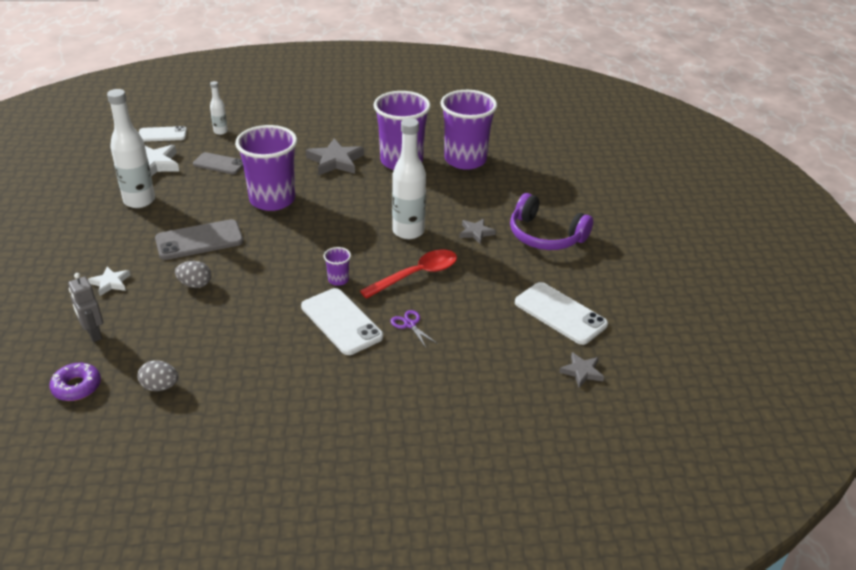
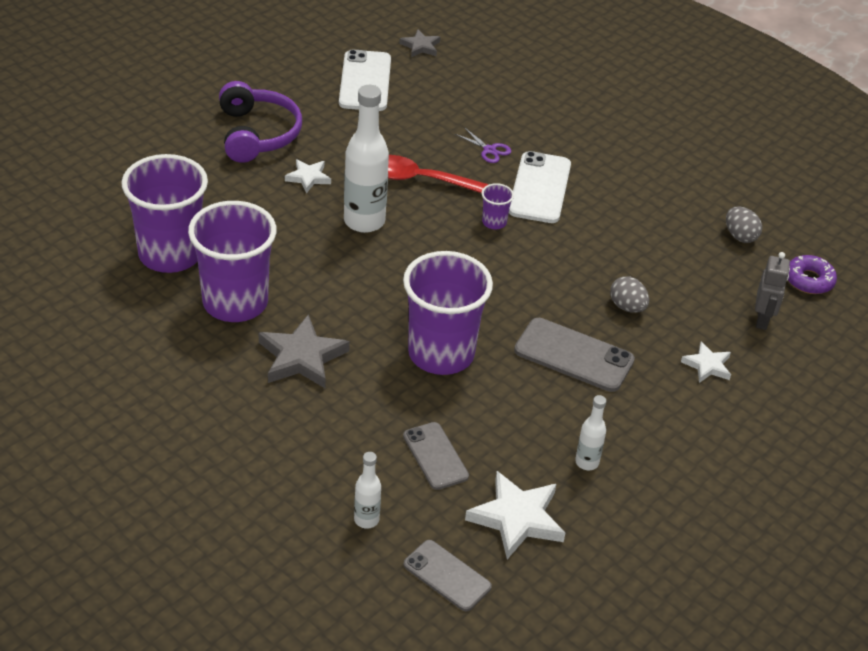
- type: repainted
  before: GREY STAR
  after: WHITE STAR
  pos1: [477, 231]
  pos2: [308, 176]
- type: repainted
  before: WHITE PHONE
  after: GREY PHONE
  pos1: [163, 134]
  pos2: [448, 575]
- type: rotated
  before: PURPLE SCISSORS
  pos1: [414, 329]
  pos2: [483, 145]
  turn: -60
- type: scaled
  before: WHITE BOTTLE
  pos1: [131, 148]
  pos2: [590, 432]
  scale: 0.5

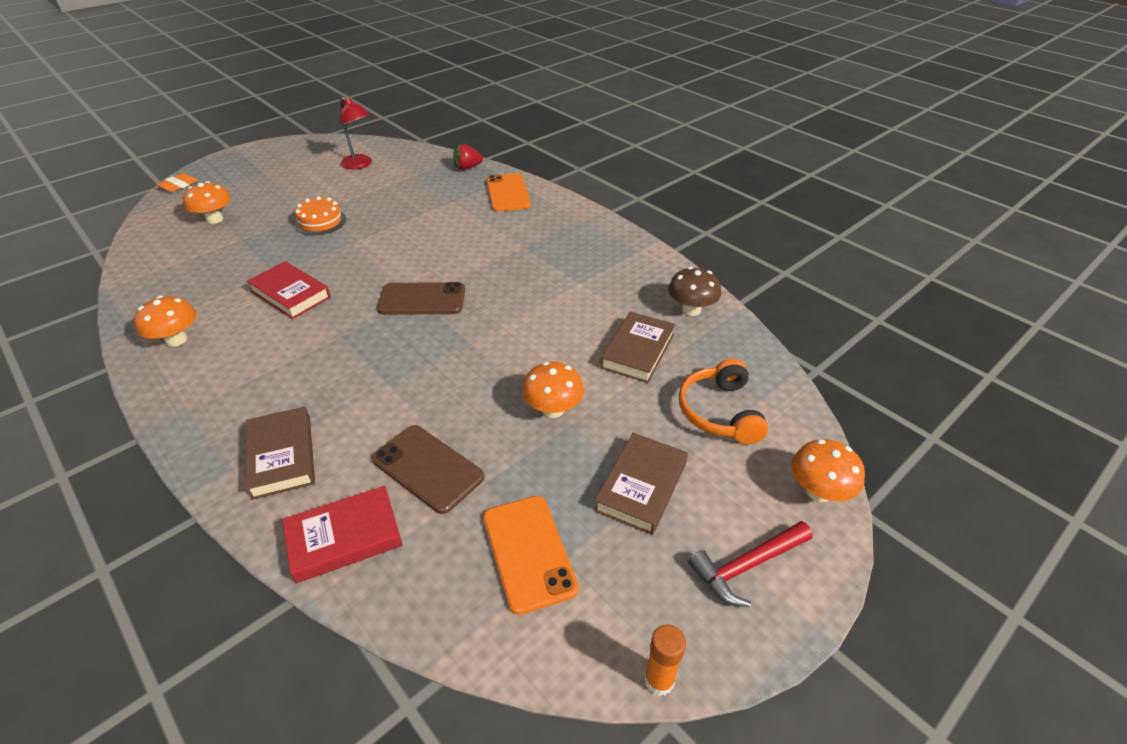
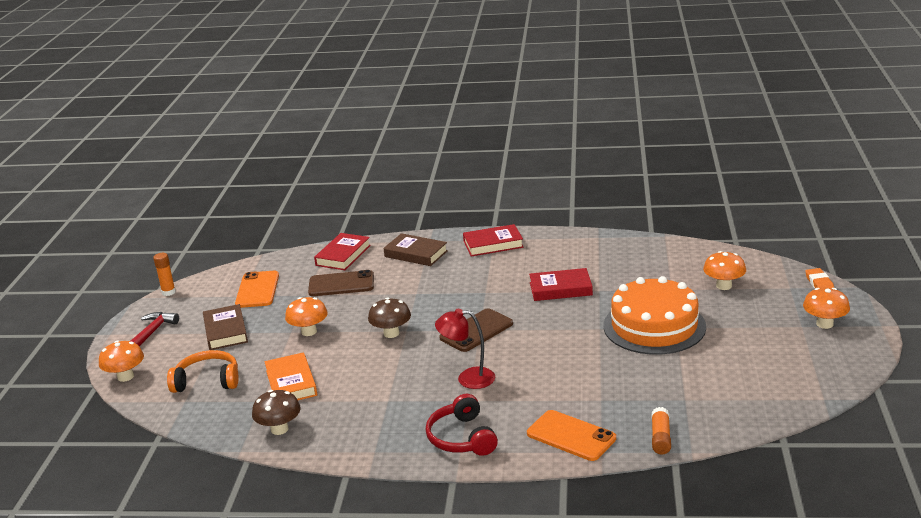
- type: rotated
  before: ORANGE HEADPHONES
  pos1: [723, 401]
  pos2: [203, 371]
  turn: -45
- type: rotated
  before: ORANGE PHONE
  pos1: [530, 555]
  pos2: [257, 289]
  turn: 60
- type: repainted
  before: BROWN BOOK
  after: ORANGE BOOK
  pos1: [638, 347]
  pos2: [290, 376]
- type: new
  after: BROWN MUSHROOM
  pos2: [389, 318]
- type: new
  after: RED HEADPHONES
  pos2: [462, 425]
- type: shifted
  before: RED LAMP
  pos1: [356, 133]
  pos2: [465, 349]
- type: new
  after: RED BOOK
  pos2: [493, 240]
- type: scaled
  before: ORANGE CAKE
  pos1: [320, 216]
  pos2: [654, 315]
  scale: 2.0
- type: swapped
  before: RED STRAWBERRY
  after: ORANGE GLUE STICK
  pos1: [468, 156]
  pos2: [661, 431]
- type: shifted
  before: ORANGE MUSHROOM
  pos1: [165, 321]
  pos2: [826, 308]

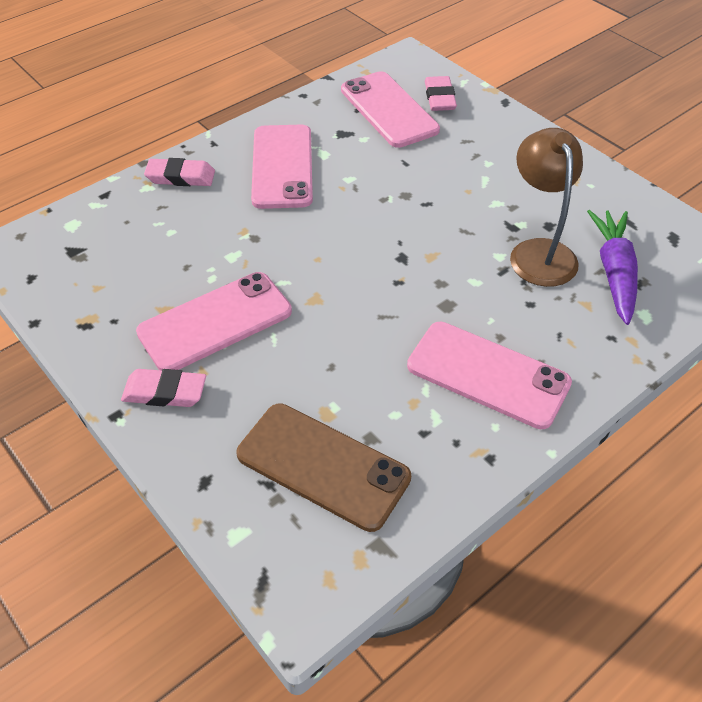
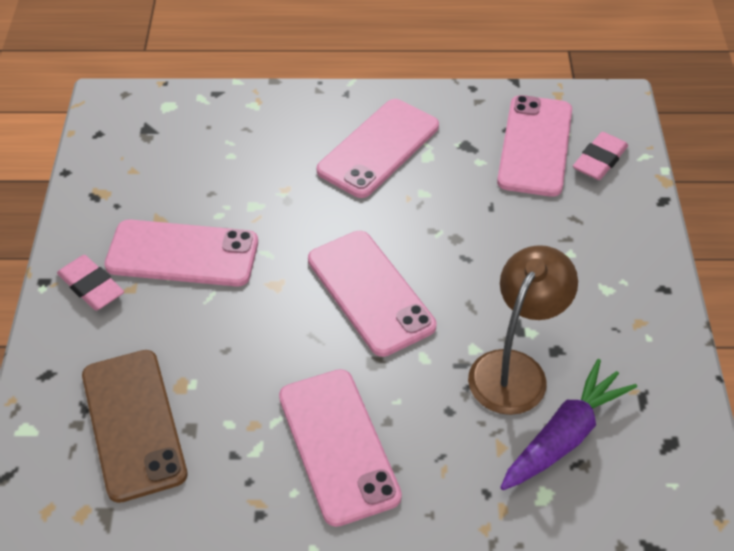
- type: new
  after: PINK PHONE
  pos2: [372, 294]
- type: gone
  before: PINK ERASER
  pos1: [179, 172]

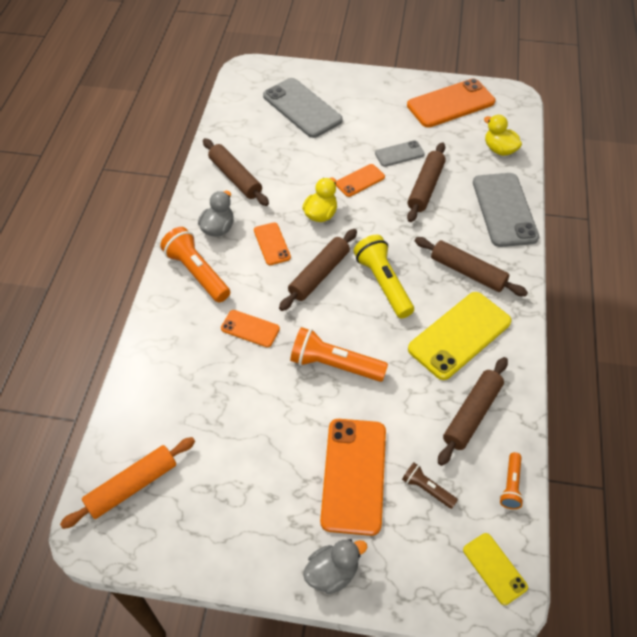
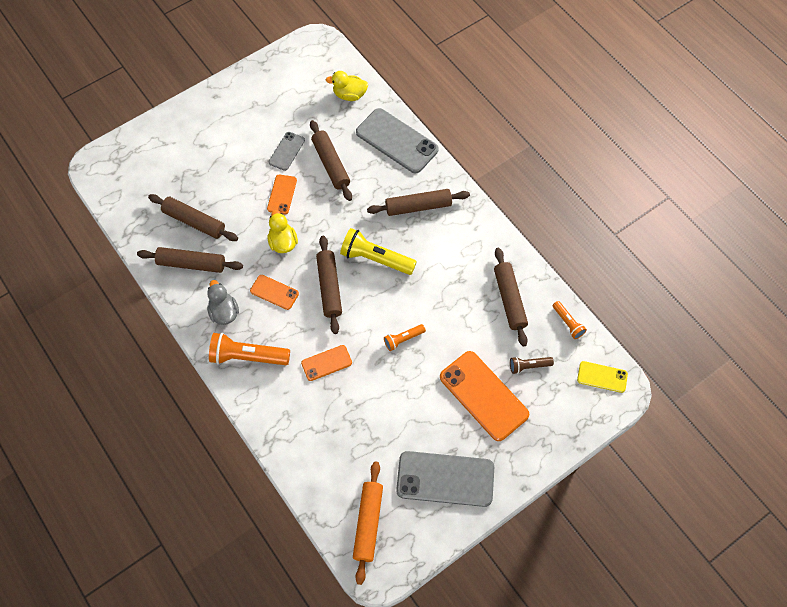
- type: new
  after: BROWN ROLLING PIN
  pos2: [193, 217]
- type: scaled
  before: ORANGE FLASHLIGHT
  pos1: [339, 354]
  pos2: [405, 337]
  scale: 0.54
- type: shifted
  before: GREY PHONE
  pos1: [303, 108]
  pos2: [445, 479]
- type: gone
  before: GREY DUCK
  pos1: [335, 566]
- type: gone
  before: ORANGE PHONE
  pos1: [451, 102]
- type: gone
  before: YELLOW PHONE
  pos1: [459, 336]

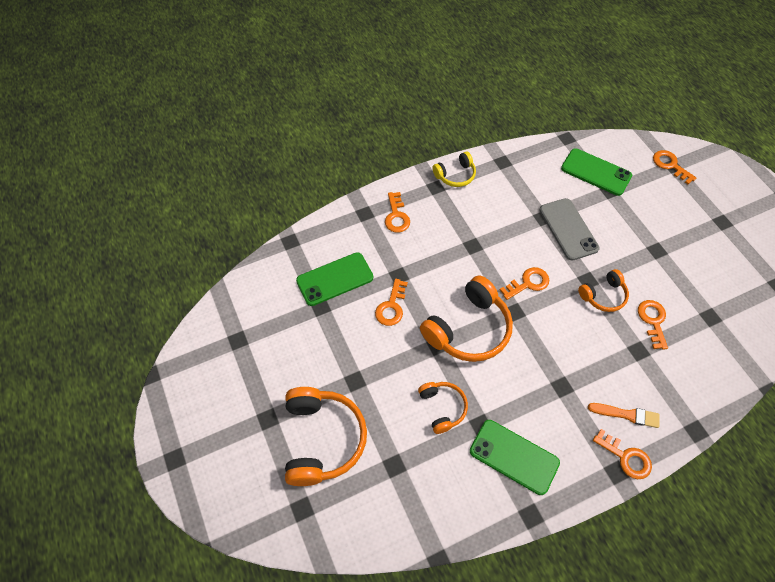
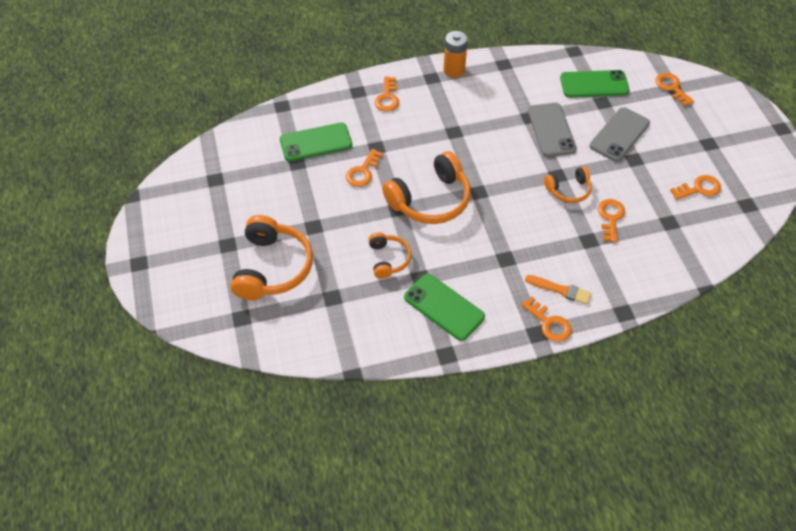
- type: swapped
  before: YELLOW HEADPHONES
  after: ORANGE BATTERY
  pos1: [454, 169]
  pos2: [456, 54]
- type: rotated
  before: GREEN PHONE
  pos1: [596, 172]
  pos2: [595, 84]
  turn: -45
- type: new
  after: GREY PHONE
  pos2: [619, 134]
- type: shifted
  before: ORANGE KEY
  pos1: [524, 283]
  pos2: [695, 187]

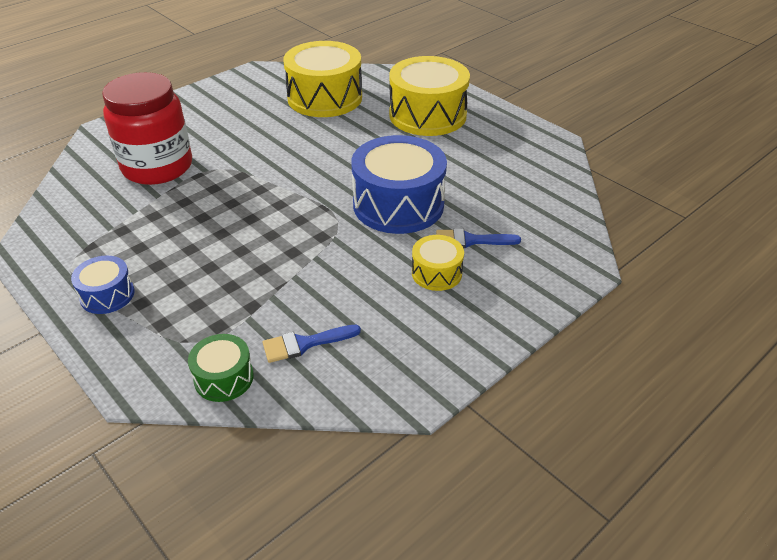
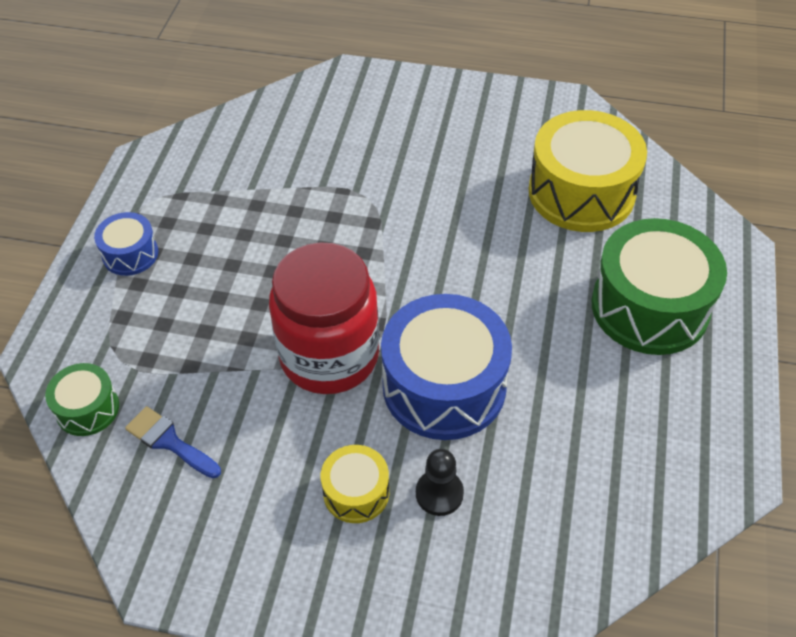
- type: shifted
  before: RED JAR
  pos1: [147, 128]
  pos2: [324, 318]
- type: swapped
  before: BLUE BRUSH
  after: BLACK PAWN
  pos1: [478, 238]
  pos2: [440, 482]
- type: repainted
  before: YELLOW DRUM
  after: GREEN DRUM
  pos1: [429, 96]
  pos2: [659, 286]

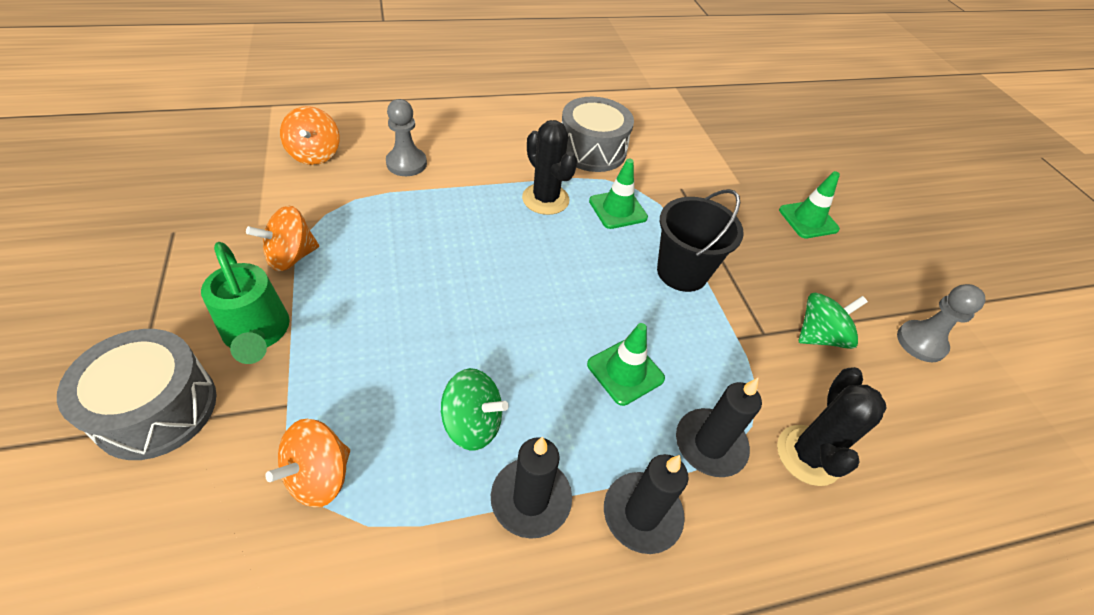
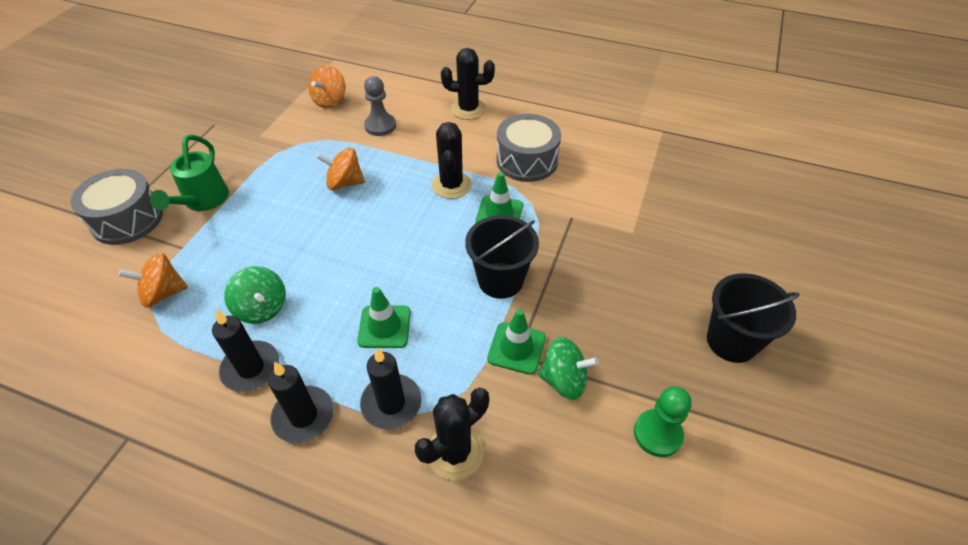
- type: shifted
  before: ORANGE SPINNING TOP
  pos1: [282, 238]
  pos2: [341, 169]
- type: new
  after: BLACK CACTUS
  pos2: [468, 84]
- type: shifted
  before: GREEN TRAFFIC CONE
  pos1: [809, 204]
  pos2: [516, 342]
- type: repainted
  before: GREY PAWN
  after: GREEN PAWN
  pos1: [941, 323]
  pos2: [662, 421]
- type: new
  after: BLACK BUCKET
  pos2: [753, 318]

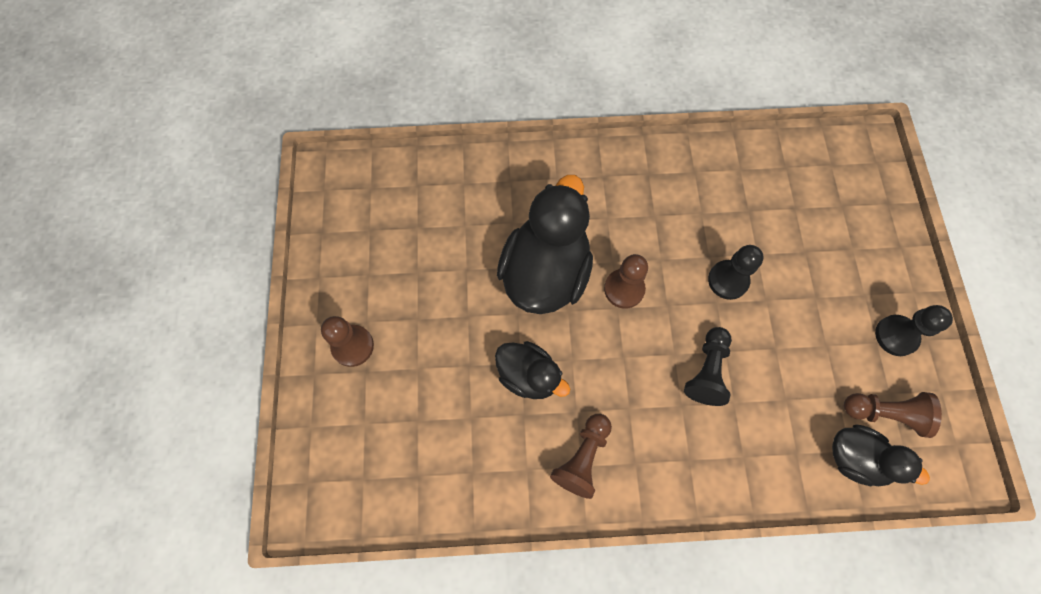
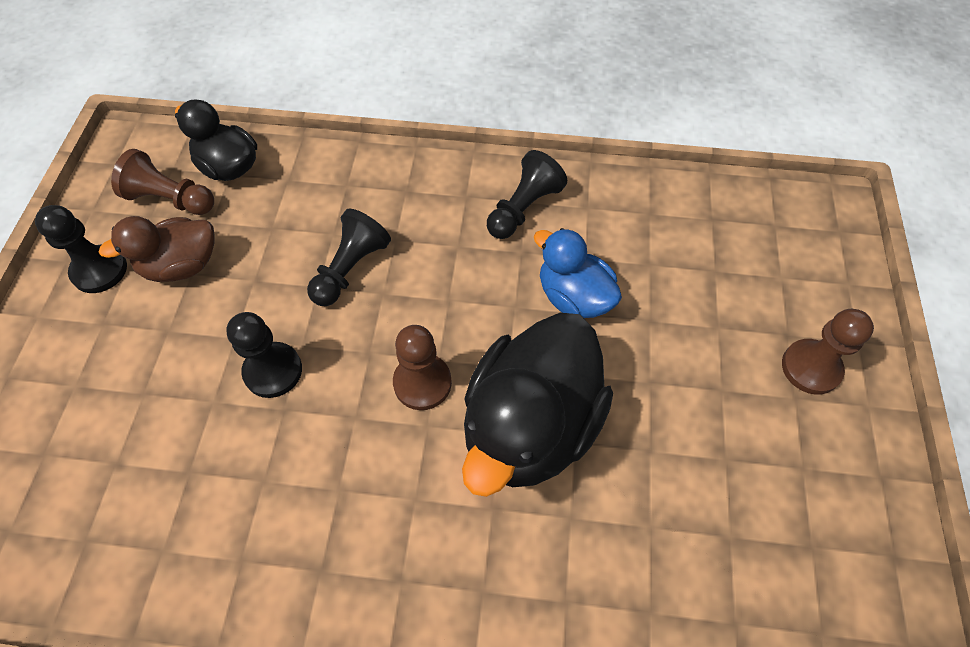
- type: new
  after: BROWN DUCK
  pos2: [156, 249]
- type: repainted
  before: BROWN PAWN
  after: BLACK PAWN
  pos1: [581, 456]
  pos2: [527, 194]
- type: repainted
  before: BLACK DUCK
  after: BLUE DUCK
  pos1: [532, 370]
  pos2: [578, 273]

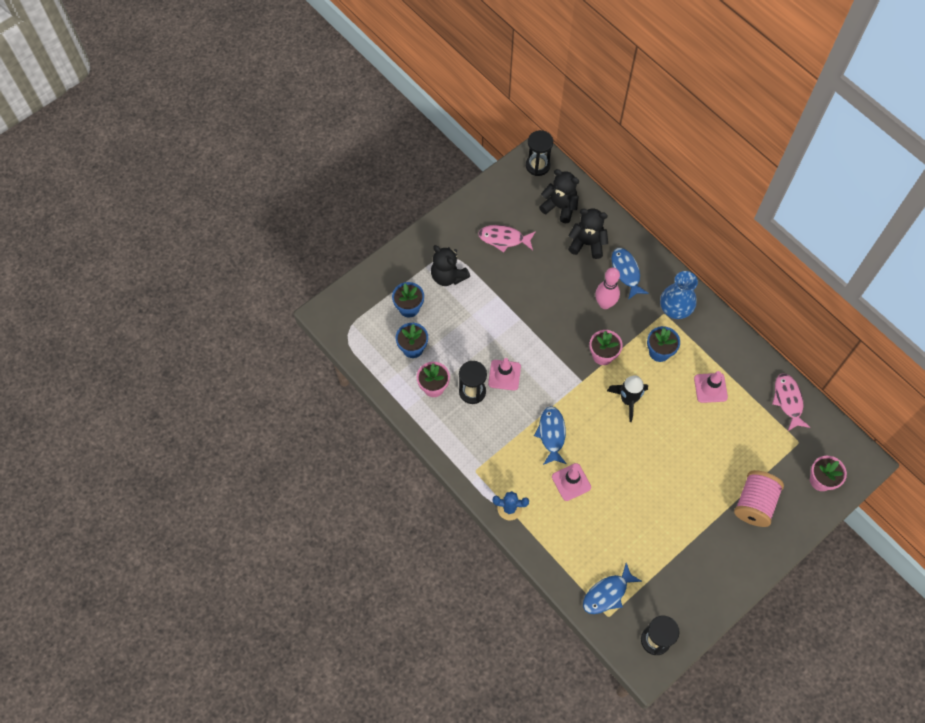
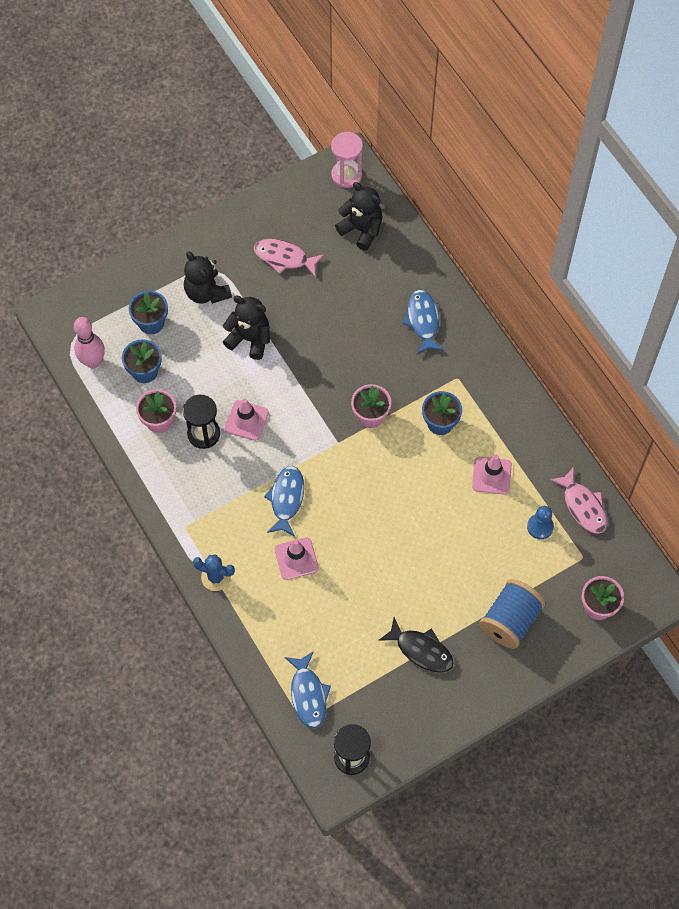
- type: shifted
  before: PINK BOWLING PIN
  pos1: [607, 288]
  pos2: [89, 342]
- type: shifted
  before: BLACK TEDDY BEAR
  pos1: [588, 234]
  pos2: [246, 328]
- type: rotated
  before: BLUE FISH
  pos1: [612, 588]
  pos2: [308, 689]
  turn: -75
- type: repainted
  before: BLACK HOURGLASS
  after: PINK HOURGLASS
  pos1: [539, 153]
  pos2: [347, 160]
- type: new
  after: BLACK FISH
  pos2: [416, 645]
- type: repainted
  before: PINK SPOOL
  after: BLUE SPOOL
  pos1: [759, 498]
  pos2: [512, 614]
- type: new
  after: BLUE PAWN
  pos2: [540, 522]
- type: rotated
  before: PINK FISH
  pos1: [791, 402]
  pos2: [578, 500]
  turn: 150
- type: gone
  before: BLACK ROCKET
  pos1: [627, 398]
- type: gone
  before: BLUE VASE
  pos1: [679, 295]

